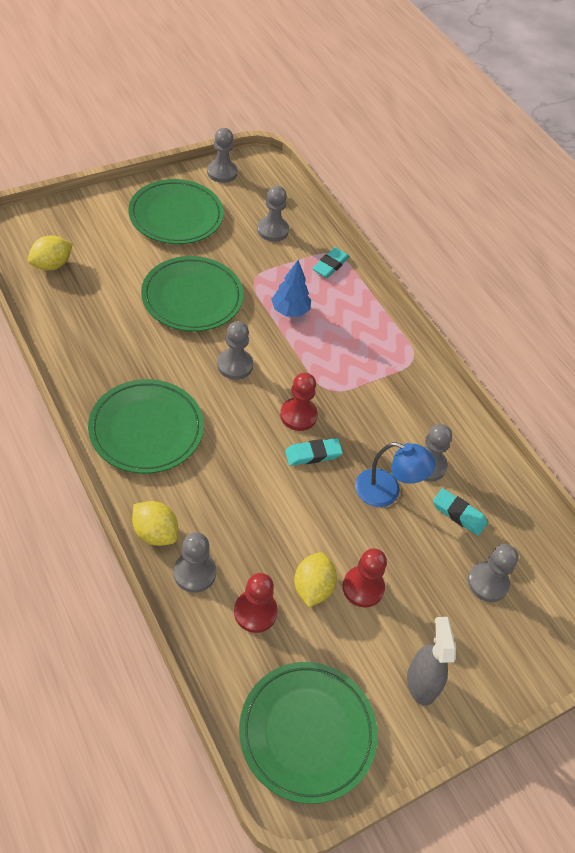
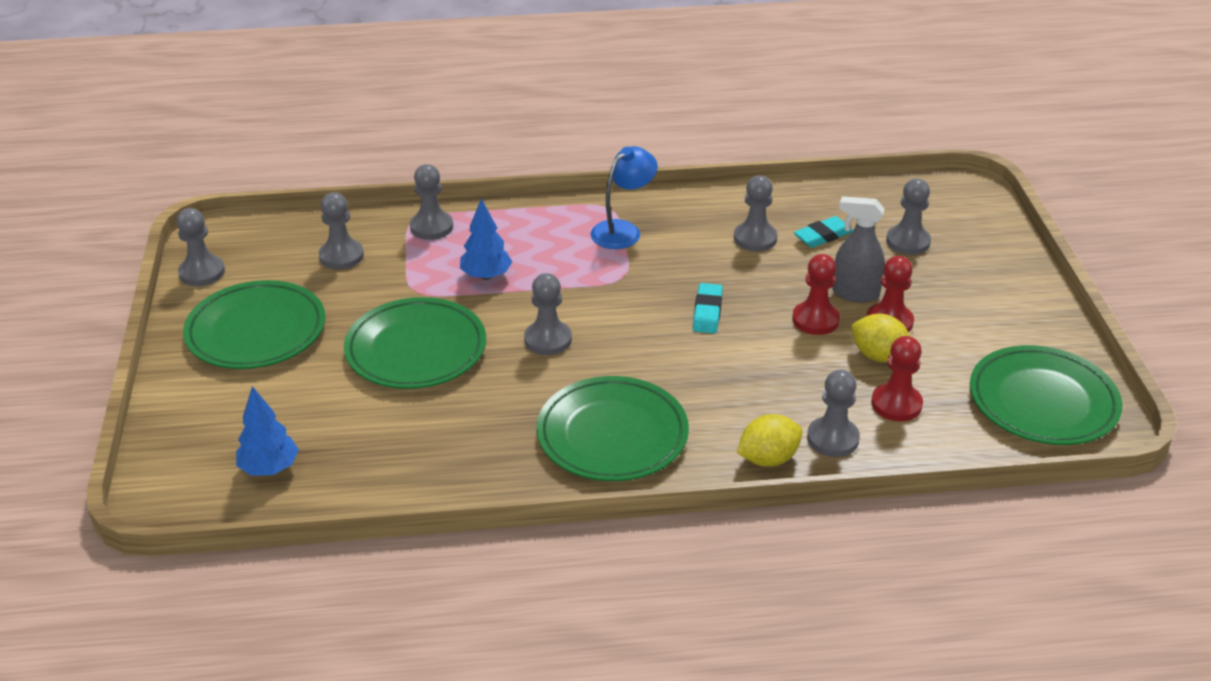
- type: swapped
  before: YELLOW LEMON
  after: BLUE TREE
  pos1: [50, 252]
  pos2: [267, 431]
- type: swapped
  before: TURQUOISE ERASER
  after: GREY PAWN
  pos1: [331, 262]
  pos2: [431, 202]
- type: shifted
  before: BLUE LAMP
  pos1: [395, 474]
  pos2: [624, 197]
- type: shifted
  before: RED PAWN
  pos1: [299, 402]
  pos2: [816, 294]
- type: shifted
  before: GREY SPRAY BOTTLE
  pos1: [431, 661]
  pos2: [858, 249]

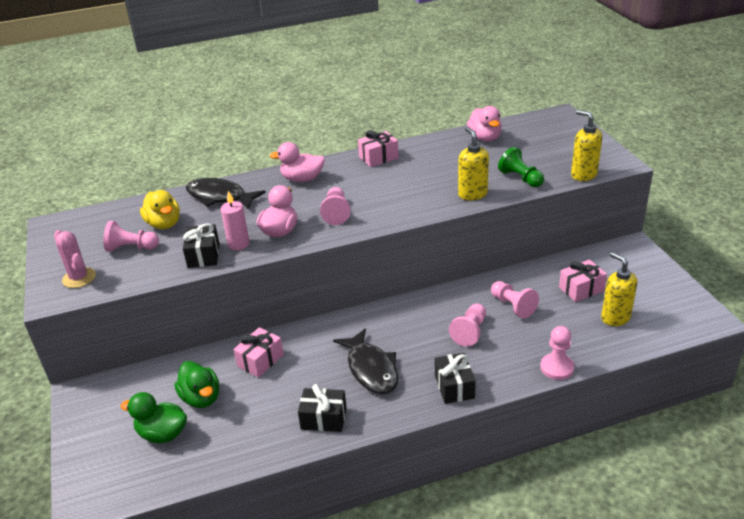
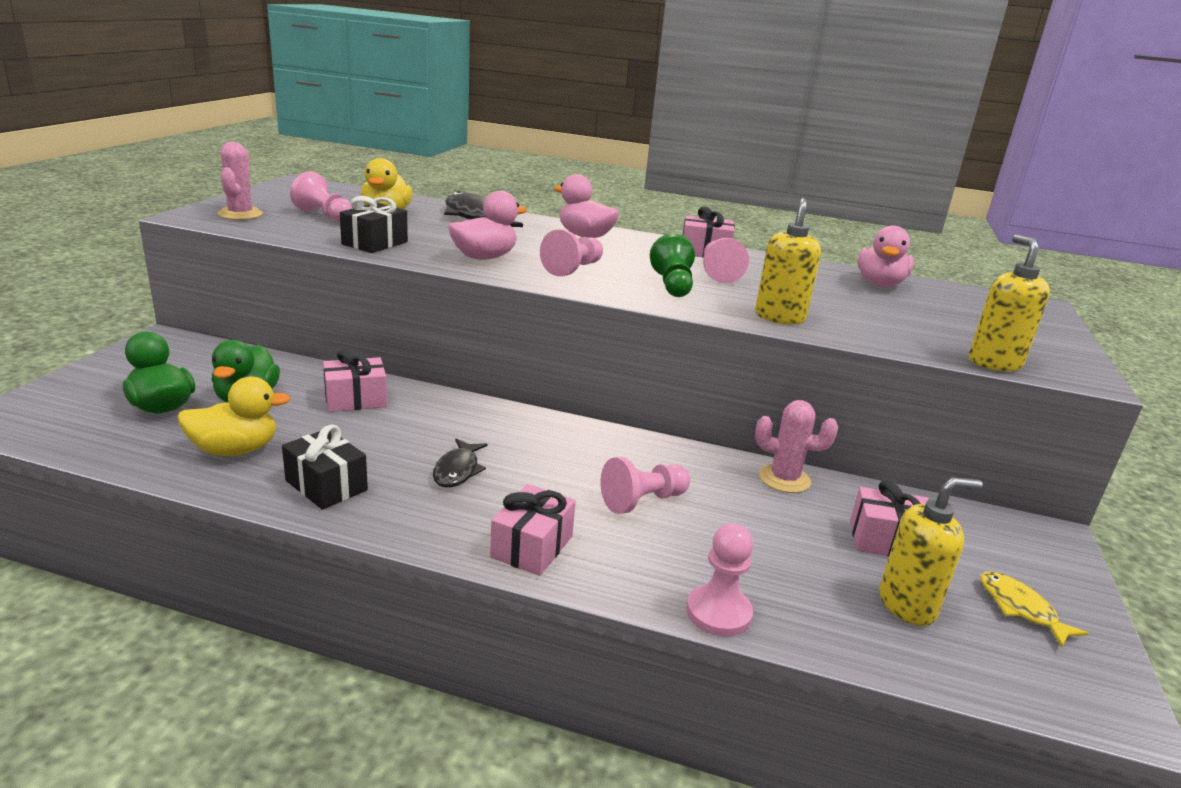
- type: new
  after: YELLOW DUCK
  pos2: [234, 416]
- type: scaled
  before: BLACK FISH
  pos1: [365, 361]
  pos2: [460, 463]
  scale: 0.58
- type: repainted
  before: BLACK GIFT
  after: PINK GIFT
  pos1: [455, 378]
  pos2: [533, 530]
- type: shifted
  before: GREEN PAWN
  pos1: [521, 167]
  pos2: [672, 265]
- type: shifted
  before: PINK PAWN
  pos1: [515, 299]
  pos2: [726, 261]
- type: new
  after: PINK CACTUS
  pos2: [796, 446]
- type: rotated
  before: YELLOW SOAP DISPENSER
  pos1: [619, 289]
  pos2: [931, 552]
  turn: 75
- type: new
  after: YELLOW FISH
  pos2: [1035, 609]
- type: gone
  before: PINK CANDLE
  pos1: [235, 220]

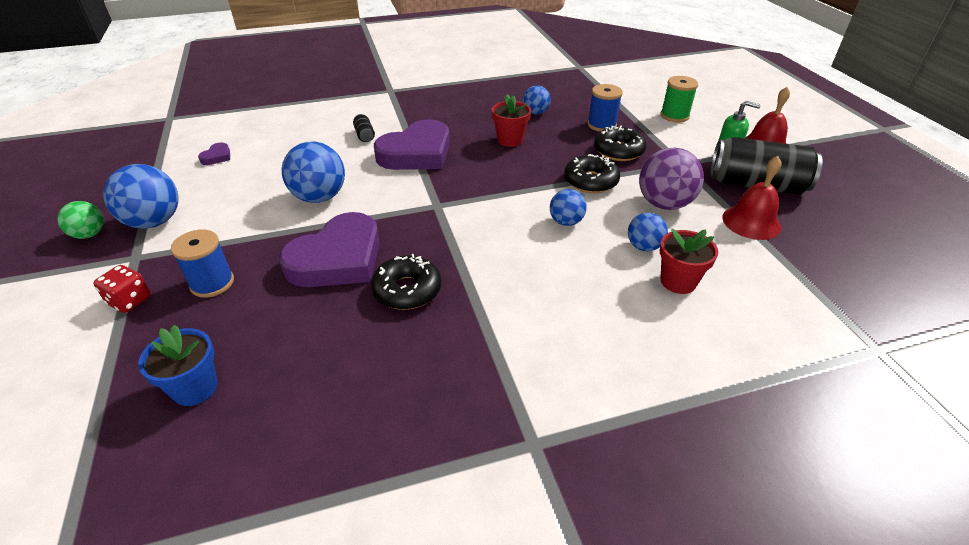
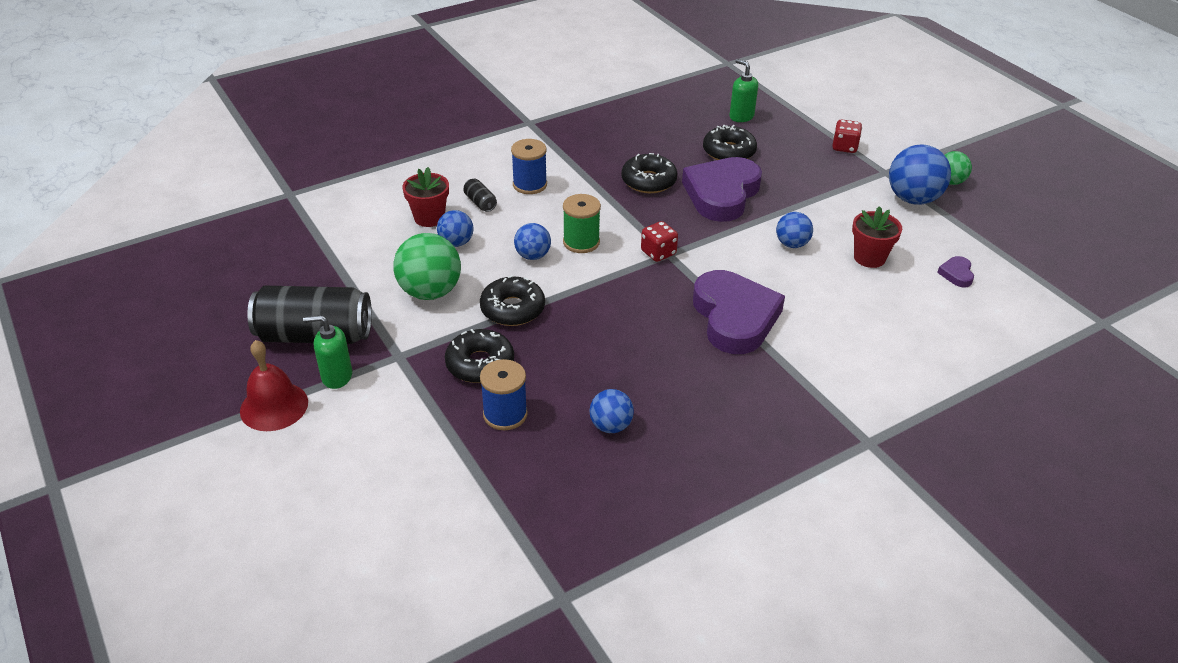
- type: repainted
  before: PURPLE BALL
  after: GREEN BALL
  pos1: [671, 179]
  pos2: [427, 266]
- type: shifted
  before: BLACK CAN
  pos1: [364, 128]
  pos2: [480, 195]
- type: shifted
  before: BLUE SPOOL
  pos1: [202, 264]
  pos2: [529, 166]
- type: shifted
  before: GREEN SPOOL
  pos1: [679, 99]
  pos2: [582, 223]
- type: new
  after: RED DICE
  pos2: [659, 241]
- type: rotated
  before: PURPLE HEART
  pos1: [412, 144]
  pos2: [739, 312]
  turn: 135
- type: new
  after: BLACK DONUT
  pos2: [730, 142]
- type: swapped
  before: BLUE FLOWER POT
  after: GREEN SOAP DISPENSER
  pos1: [178, 365]
  pos2: [743, 90]
- type: scaled
  before: BLUE BALL
  pos1: [313, 172]
  pos2: [794, 230]
  scale: 0.58
- type: shifted
  before: RED FLOWER POT
  pos1: [511, 120]
  pos2: [877, 237]
- type: gone
  before: RED BELL
  pos1: [751, 198]

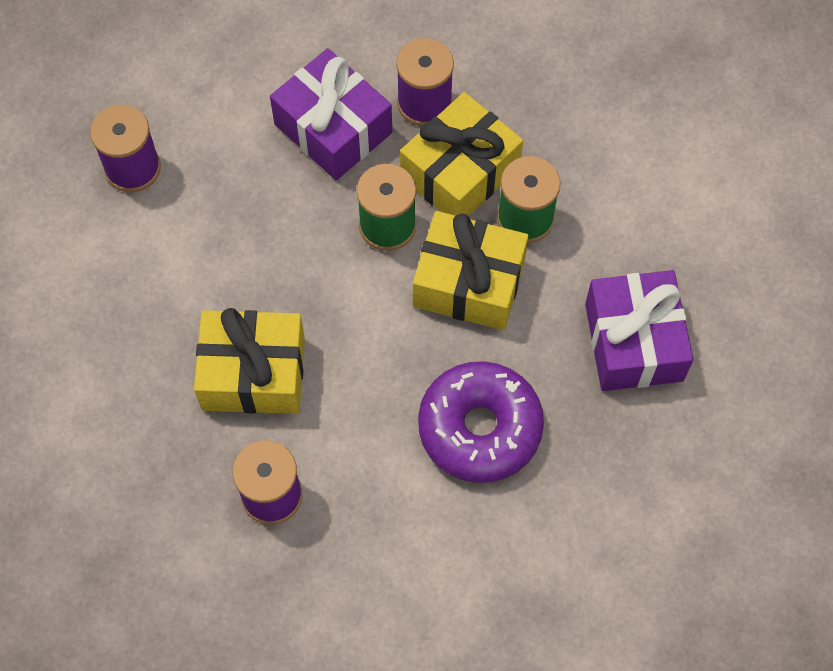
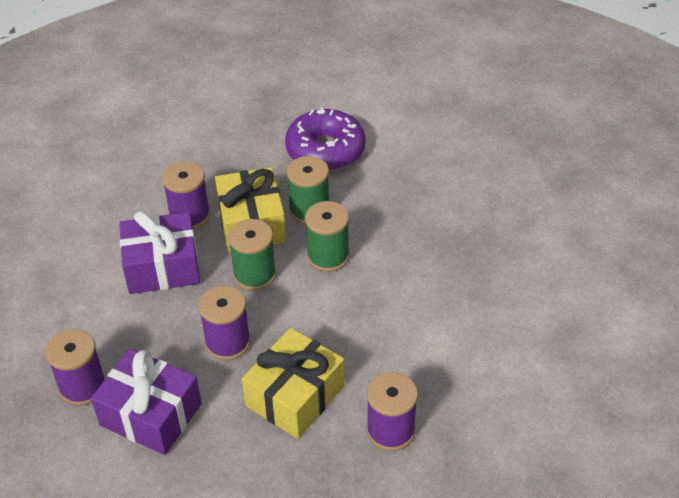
- type: shifted
  before: PURPLE GIFT
  pos1: [639, 330]
  pos2: [146, 401]
- type: new
  after: PURPLE SPOOL
  pos2: [224, 323]
- type: shifted
  before: PURPLE DONUT
  pos1: [481, 422]
  pos2: [325, 139]
- type: swapped
  before: YELLOW GIFT
  after: GREEN SPOOL
  pos1: [471, 270]
  pos2: [327, 236]

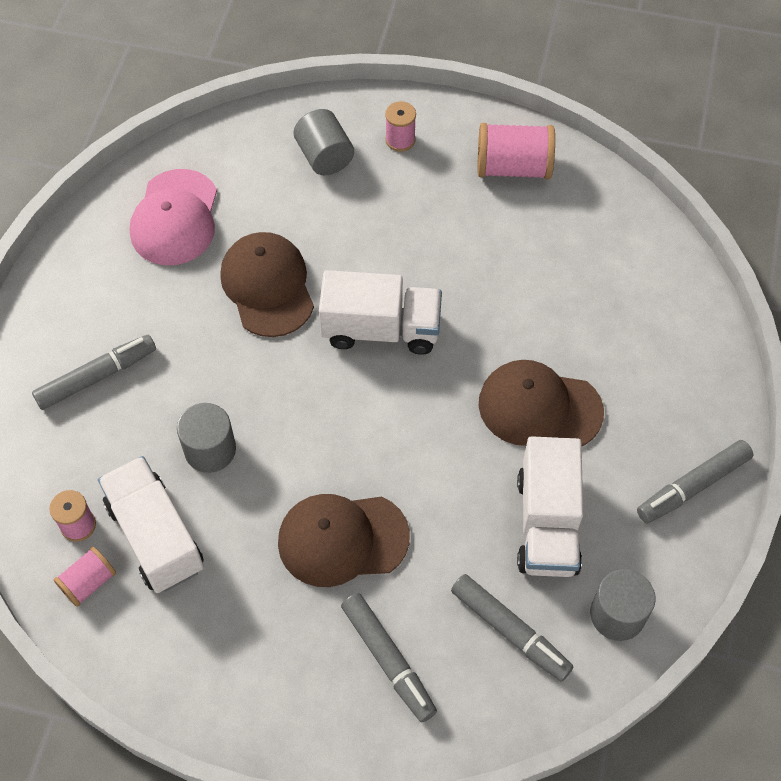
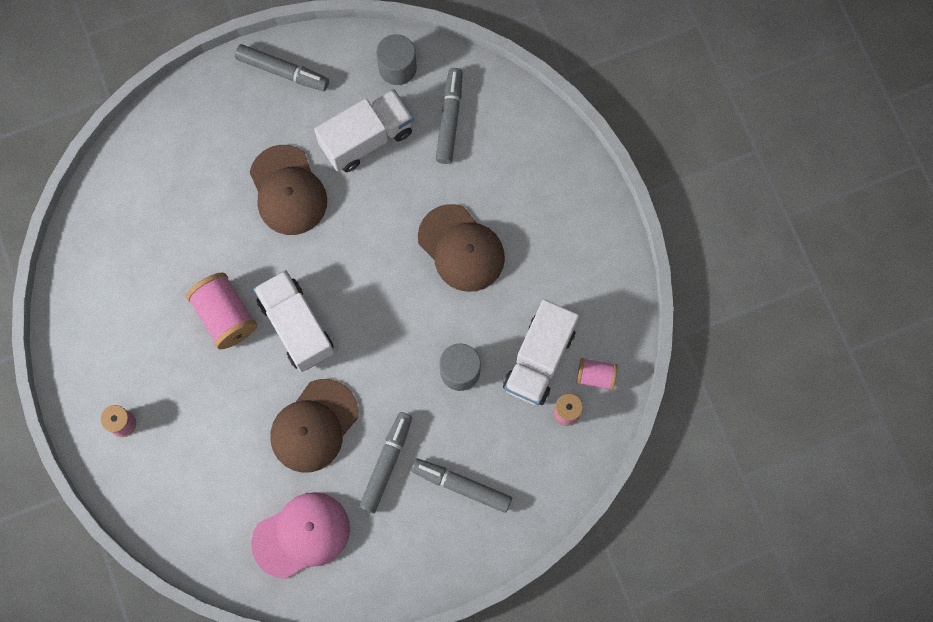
- type: shifted
  before: PINK SPOOL
  pos1: [516, 151]
  pos2: [221, 310]
- type: shifted
  before: GREY MARKER
  pos1: [389, 658]
  pos2: [385, 462]
- type: gone
  before: GREY CYLINDER
  pos1: [323, 142]

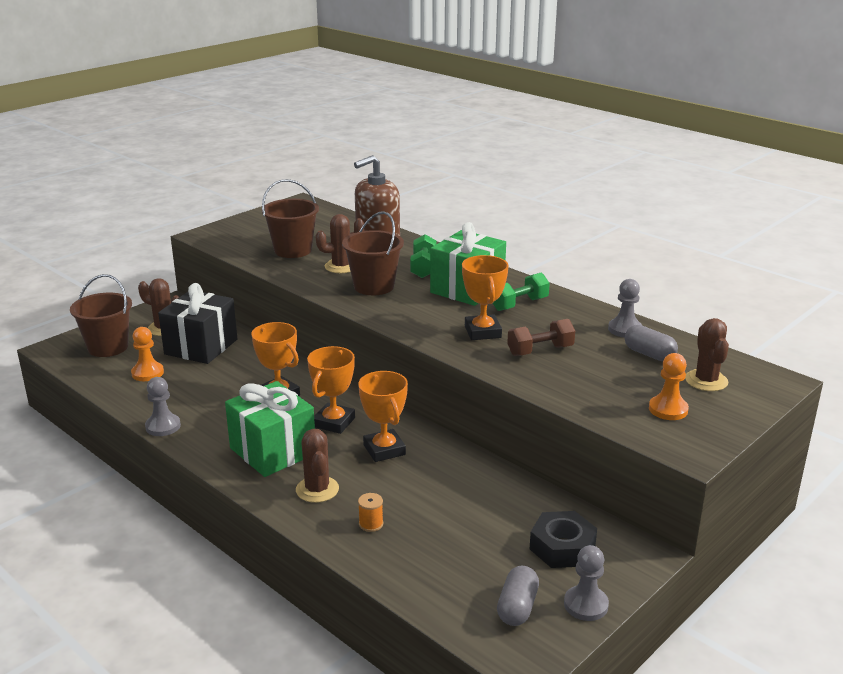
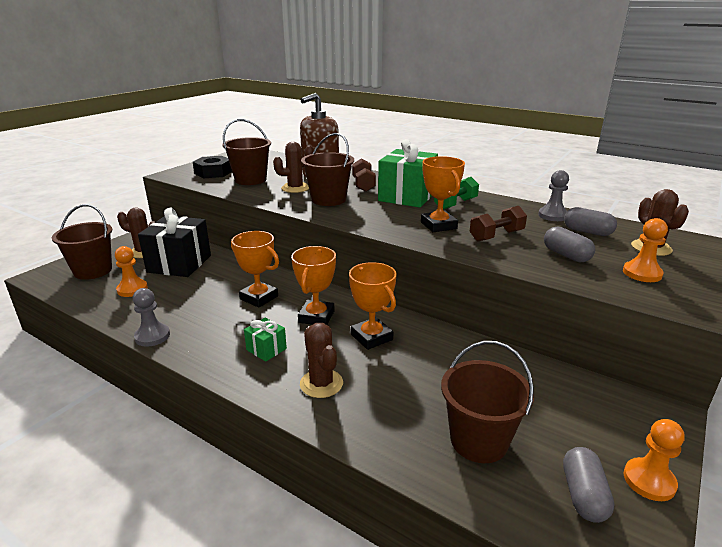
- type: shifted
  before: BLACK NUT
  pos1: [563, 539]
  pos2: [212, 167]
- type: scaled
  before: GREEN GIFT
  pos1: [270, 429]
  pos2: [265, 340]
  scale: 0.47
- type: repainted
  before: GREEN DUMBBELL
  after: BROWN DUMBBELL
  pos1: [423, 256]
  pos2: [364, 175]
- type: new
  after: BROWN BUCKET
  pos2: [487, 402]
- type: new
  after: GREY CAPSULE
  pos2: [569, 244]
- type: repainted
  before: GREY PAWN
  after: ORANGE PAWN
  pos1: [586, 583]
  pos2: [653, 460]
- type: gone
  before: ORANGE SPOOL
  pos1: [370, 512]

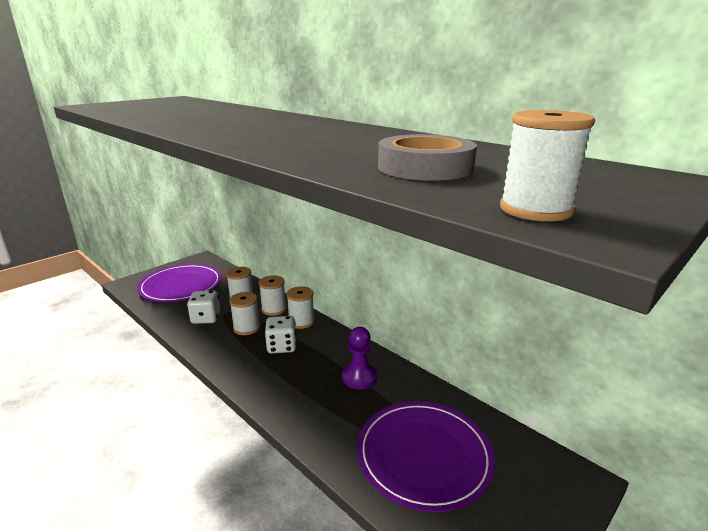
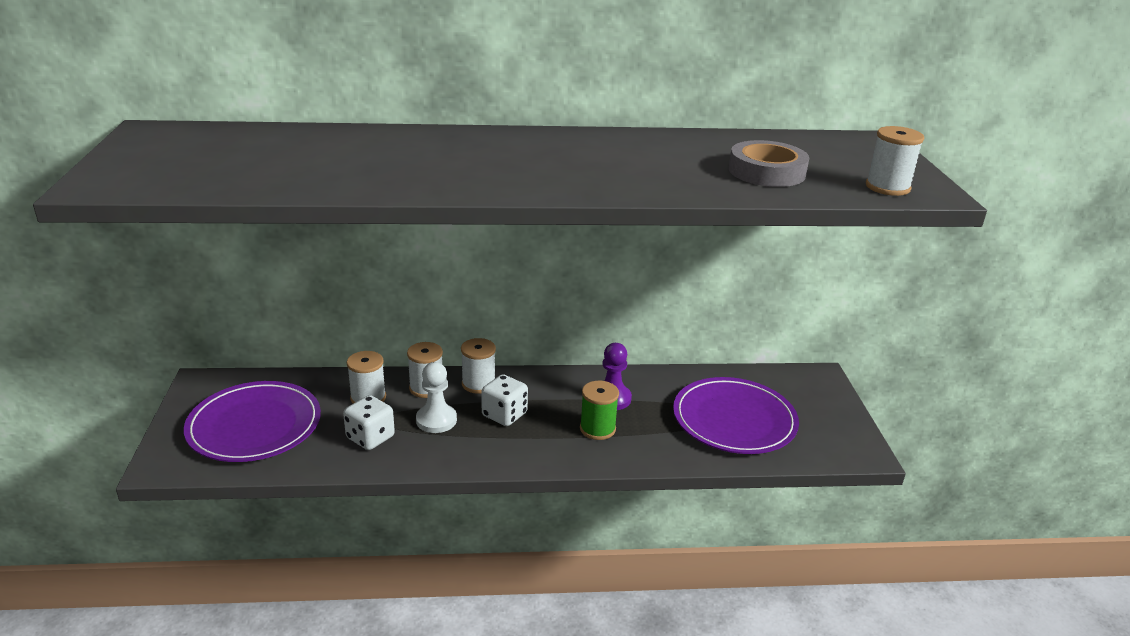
- type: swapped
  before: WHITE SPOOL
  after: WHITE PAWN
  pos1: [244, 313]
  pos2: [436, 397]
- type: new
  after: GREEN SPOOL
  pos2: [599, 410]

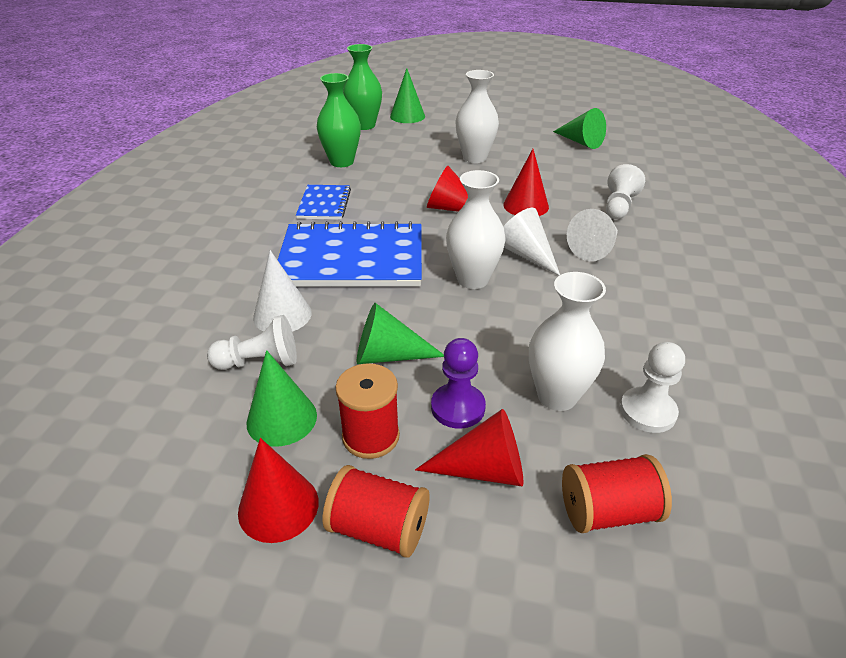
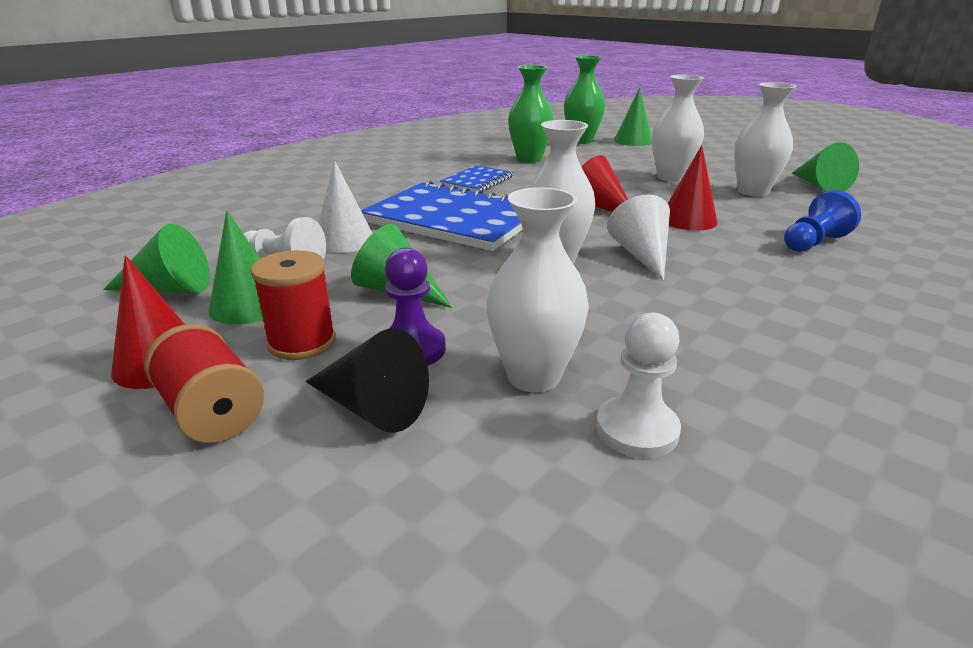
- type: new
  after: GREEN CONE
  pos2: [156, 258]
- type: repainted
  before: RED CONE
  after: BLACK CONE
  pos1: [469, 447]
  pos2: [367, 381]
- type: new
  after: WHITE VASE
  pos2: [765, 139]
- type: repainted
  before: WHITE PAWN
  after: BLUE PAWN
  pos1: [625, 191]
  pos2: [822, 221]
- type: gone
  before: RED SPOOL
  pos1: [617, 493]
- type: gone
  before: WHITE CONE
  pos1: [592, 235]

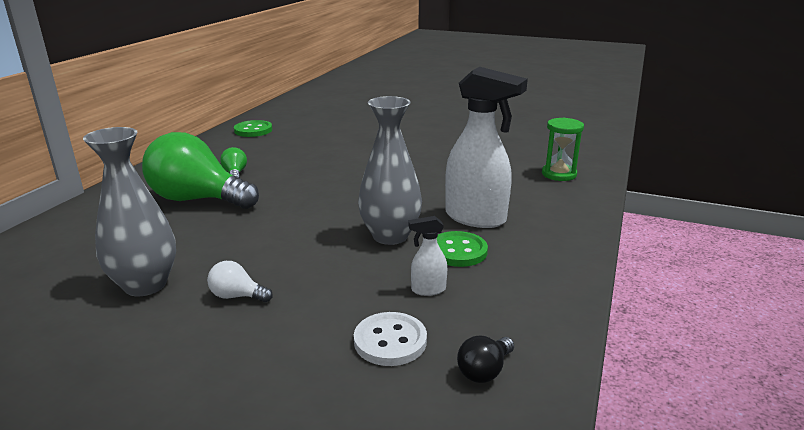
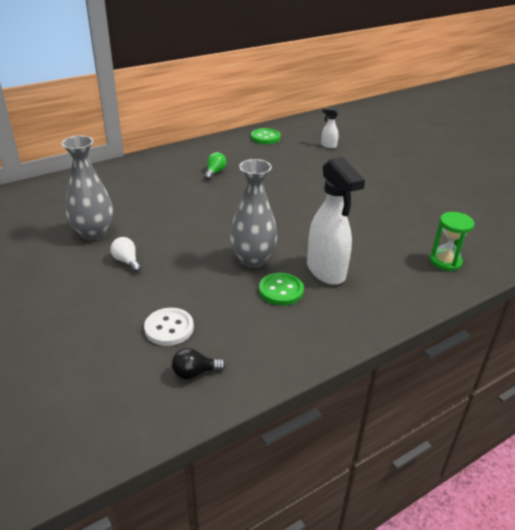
- type: shifted
  before: WHITE SPRAY BOTTLE
  pos1: [427, 256]
  pos2: [330, 128]
- type: gone
  before: GREEN LIGHT BULB
  pos1: [200, 170]

